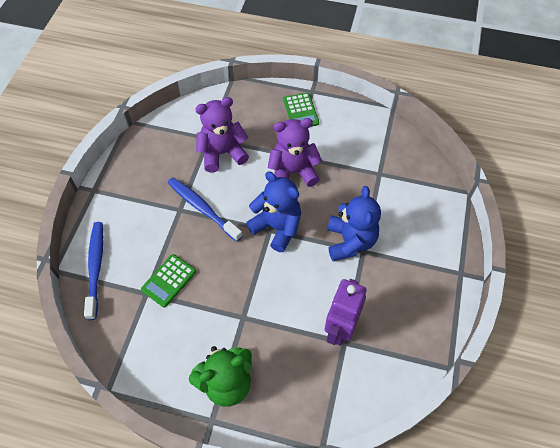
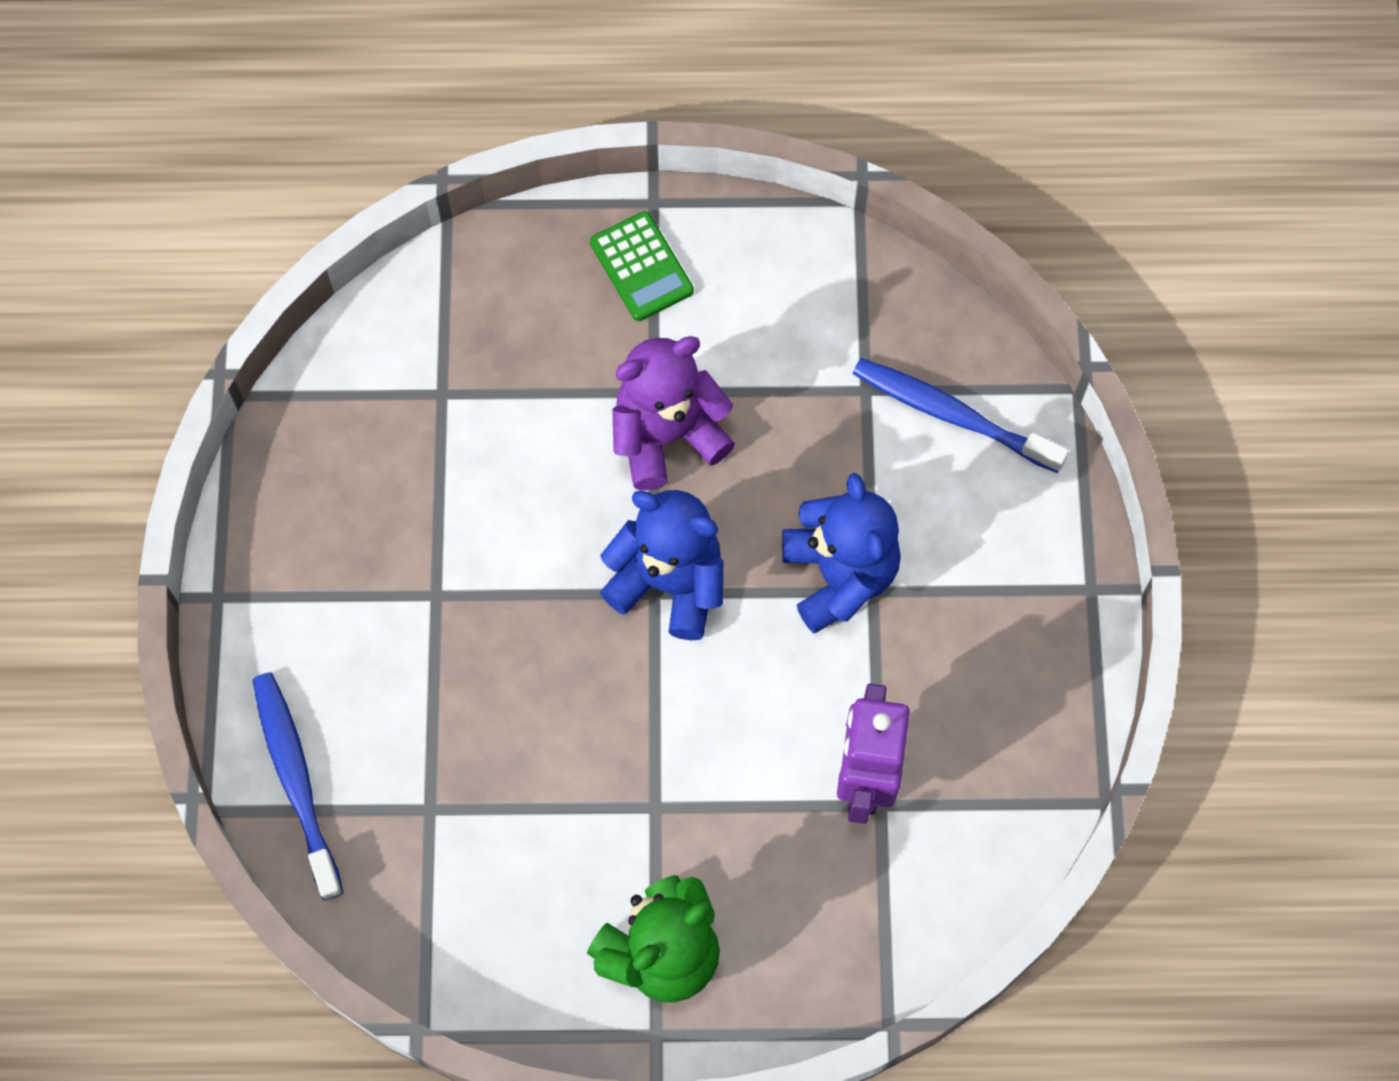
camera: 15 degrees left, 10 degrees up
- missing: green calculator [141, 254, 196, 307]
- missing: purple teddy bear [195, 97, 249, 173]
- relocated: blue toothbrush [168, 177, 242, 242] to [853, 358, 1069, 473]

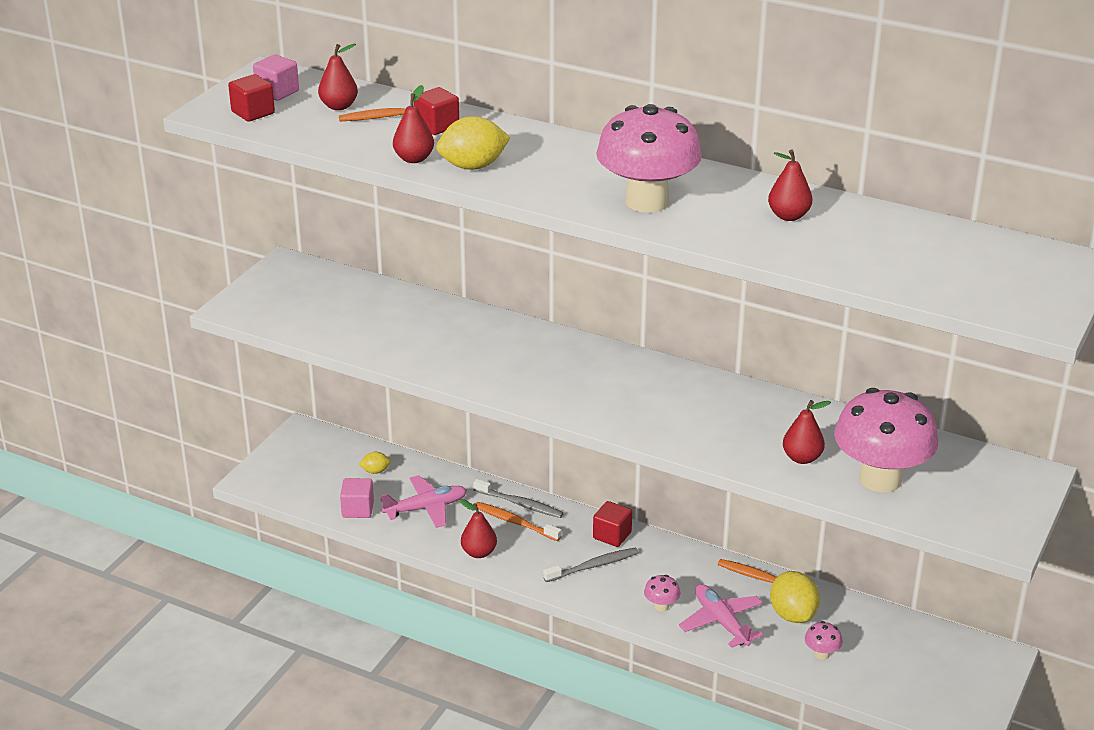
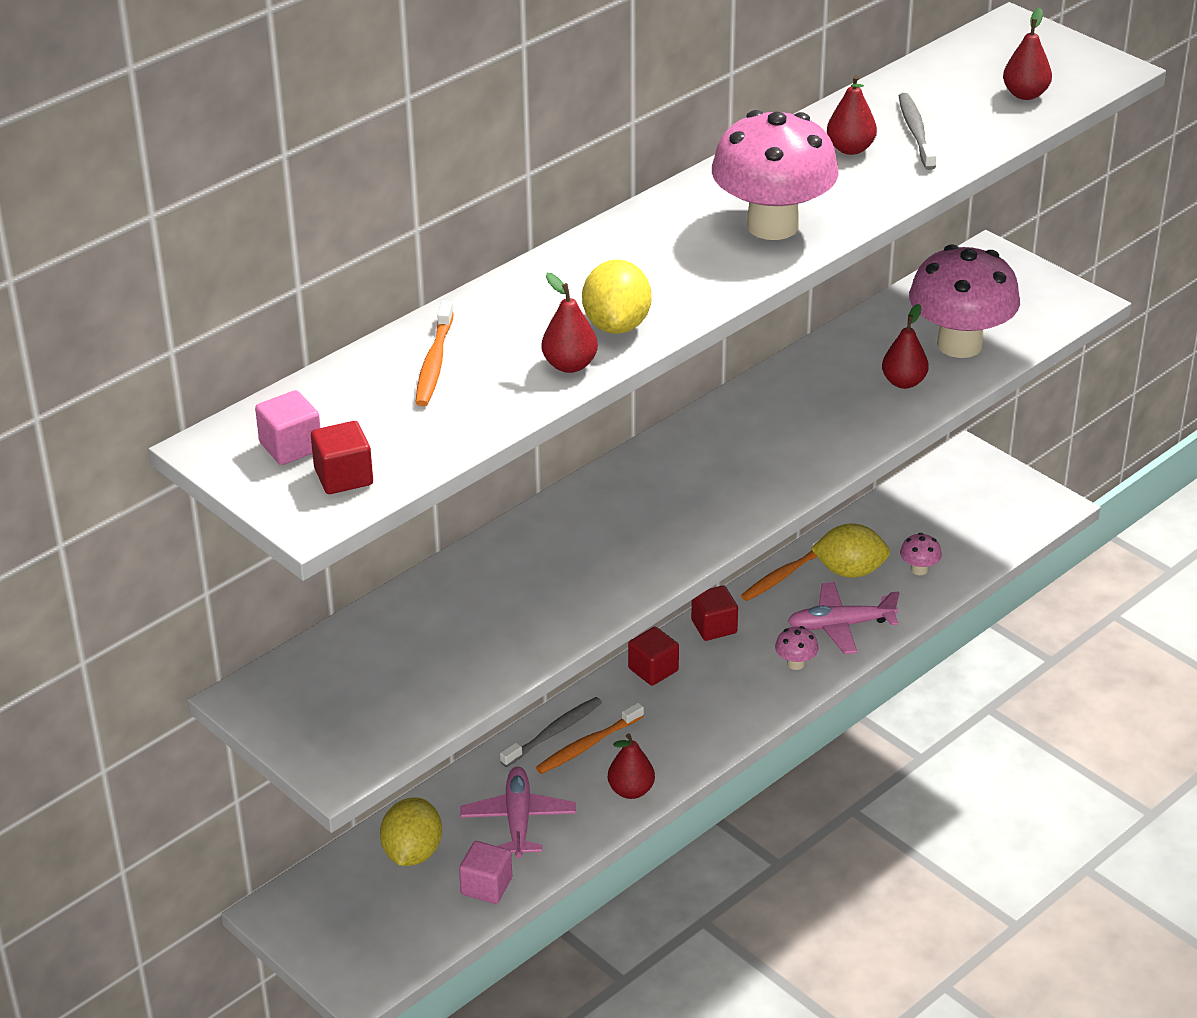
camera: 70 degrees left, 5 degrees up
- relocated: red pear [318, 43, 358, 110] to [1003, 8, 1052, 100]
- relocated: red cube [414, 87, 459, 135] to [691, 585, 738, 641]
- relocated: grey toothbrush [543, 548, 639, 582] to [899, 93, 936, 170]
- size: yellow lemon [359, 452, 391, 474] = [380, 797, 442, 866] x1.94

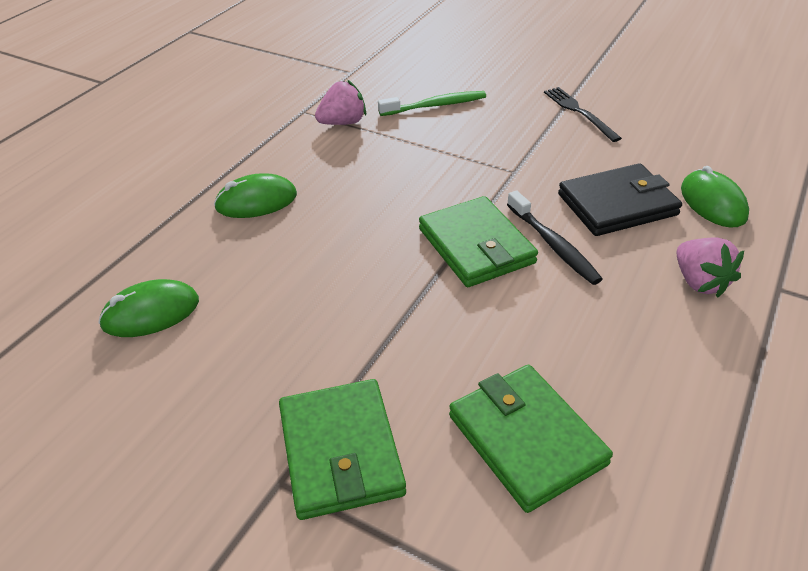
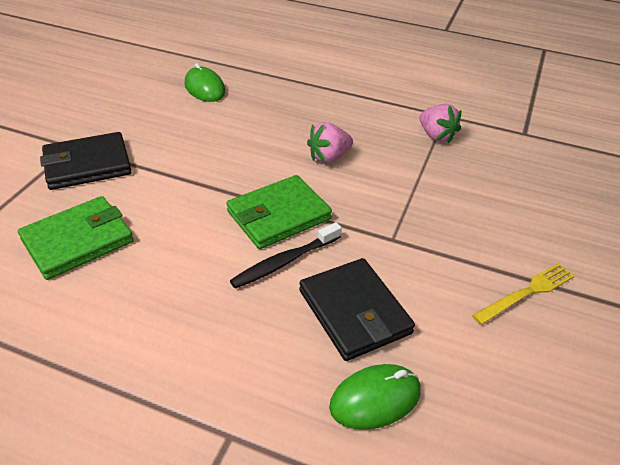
camera: 80 degrees right, 0 degrees up
- missing: green mouse [214, 173, 297, 218]
- missing: green toothbrush [378, 91, 486, 116]
- relocated: pink strawberry [676, 238, 744, 297] to [307, 122, 353, 163]
- colour: green wallet [279, 379, 406, 520] to black wallet [40, 132, 132, 190]
- colour: black fork [544, 87, 622, 142] to yellow fork [472, 263, 575, 325]

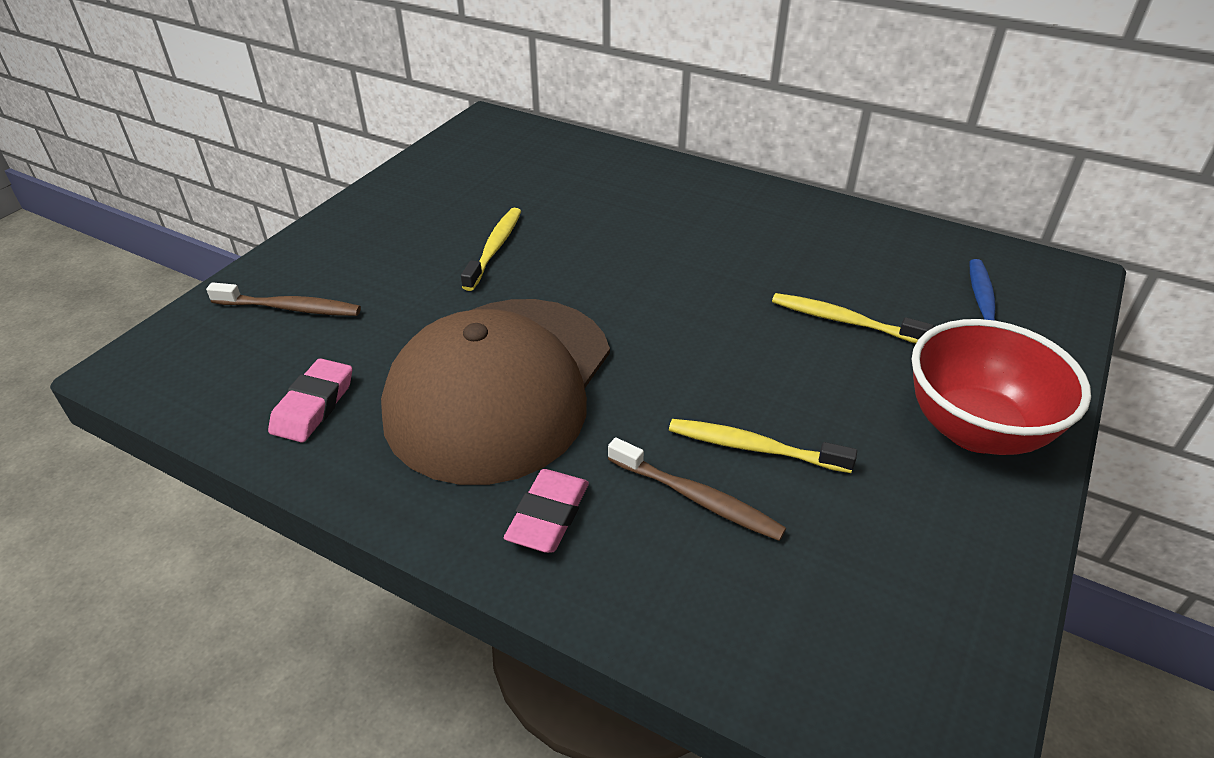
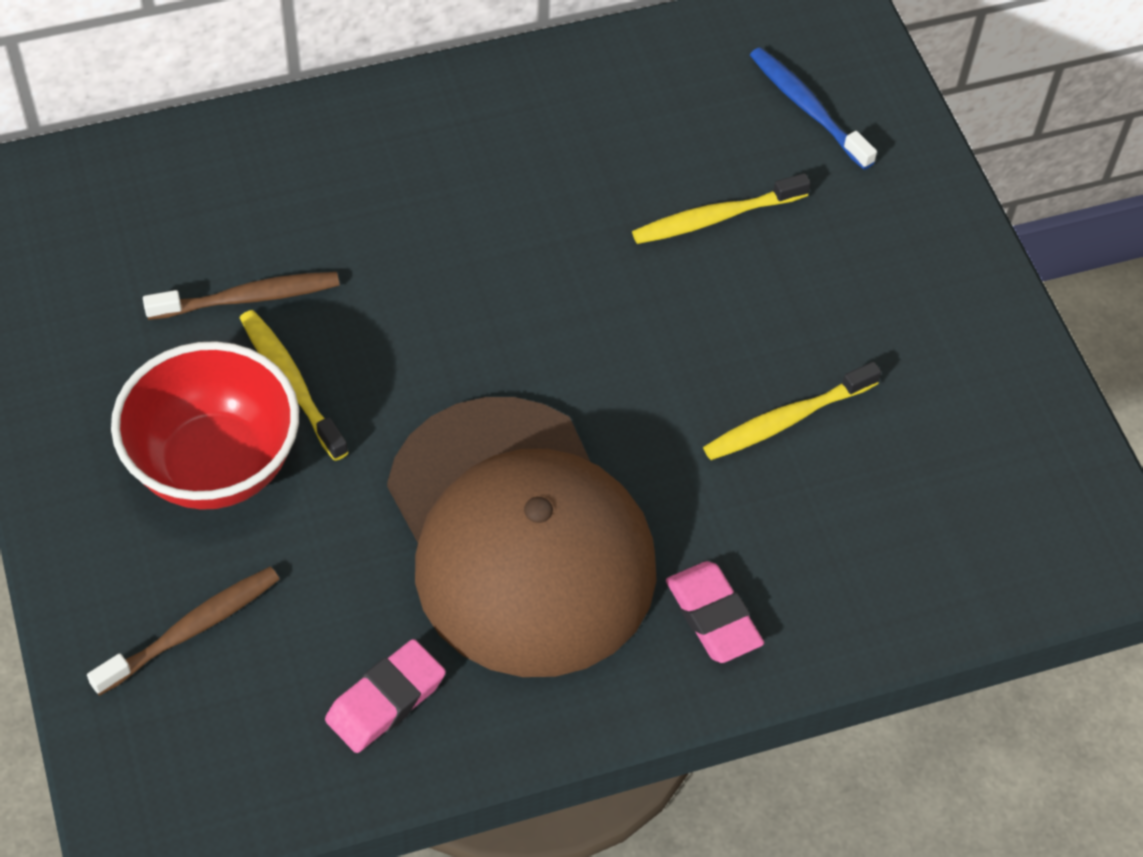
camera: 50 degrees left, 15 degrees up
- relocated: brown toothbrush [608, 437, 786, 541] to [143, 272, 339, 320]
- relocated: red bowl [912, 319, 1091, 455] to [111, 341, 299, 510]
- spun: pink eraser [268, 358, 352, 443] = [325, 639, 446, 753] 75 degrees clockwise

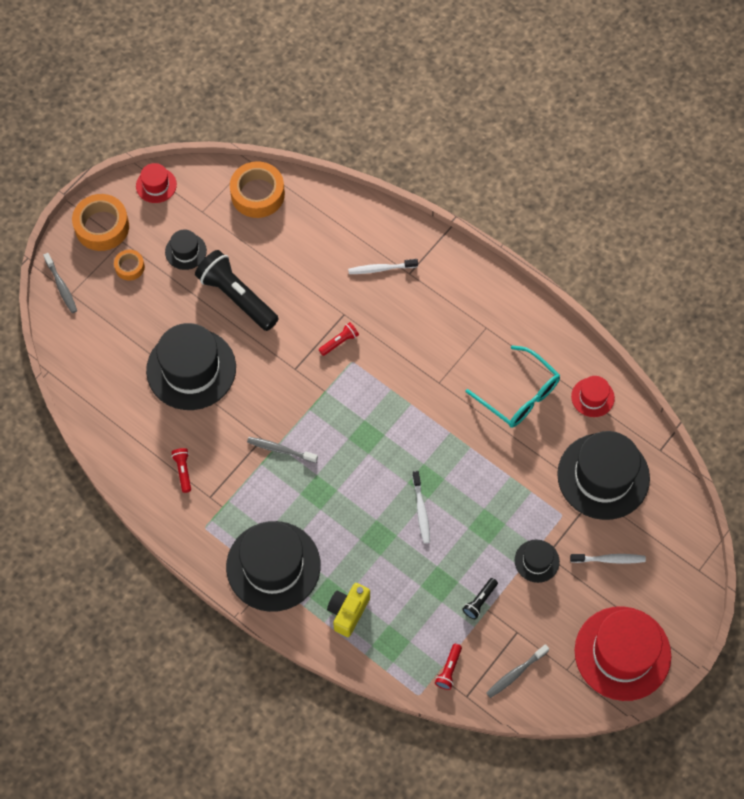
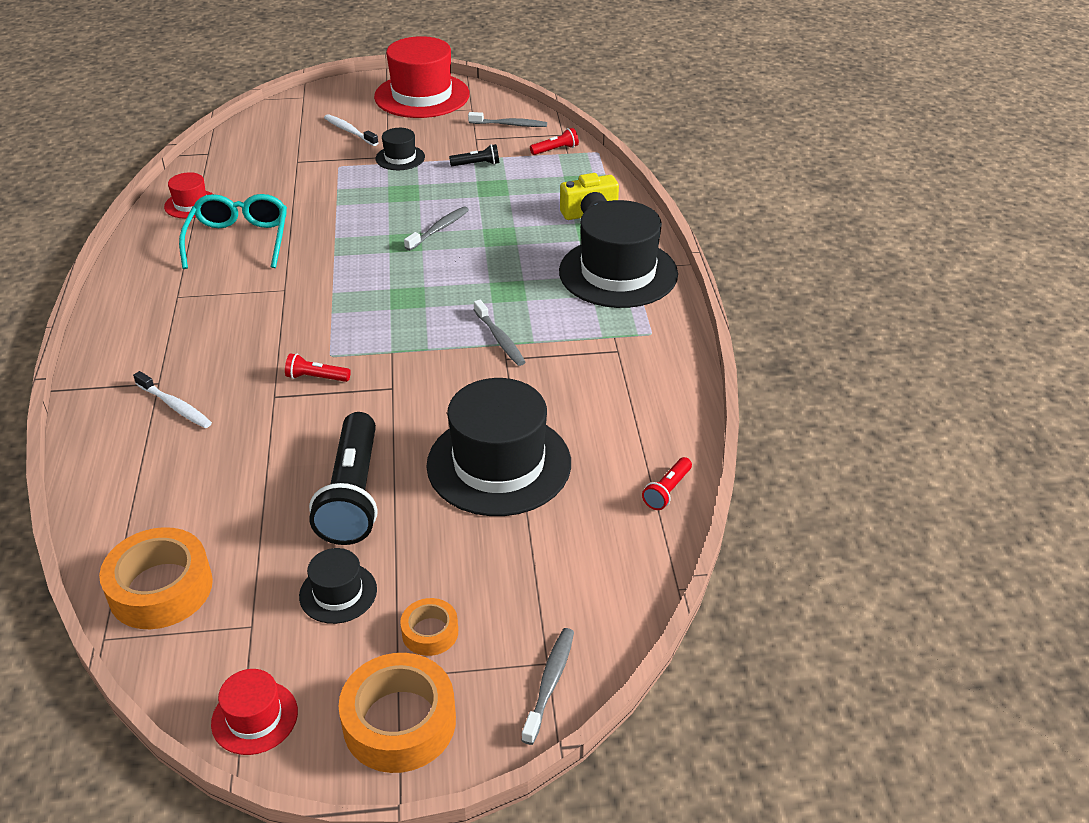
camera: 135 degrees left, 25 degrees down
- missing: black hat [557, 431, 650, 520]
- relocated: red flashlight [171, 448, 191, 493] to [642, 457, 692, 510]
- colour: white toothbrush [412, 471, 430, 543] to grey toothbrush [404, 206, 469, 251]

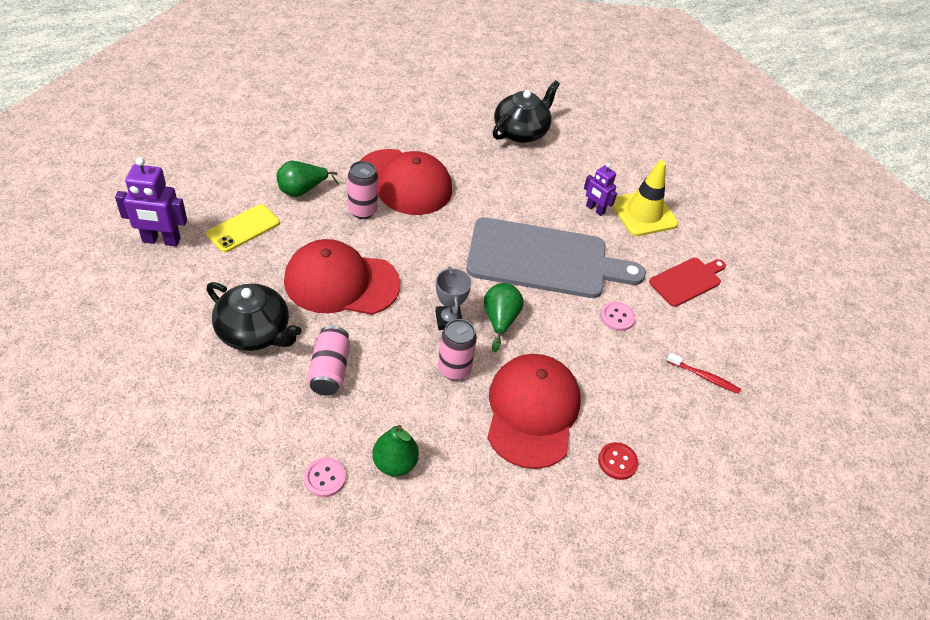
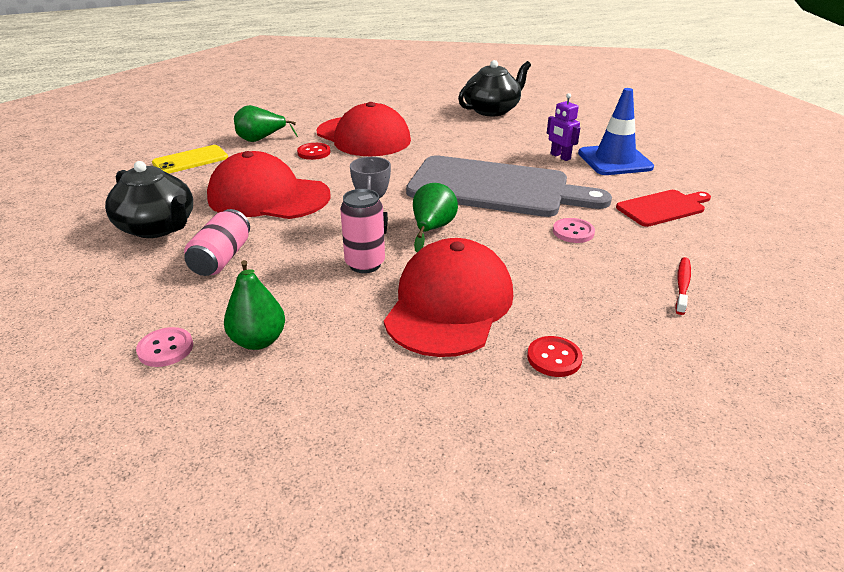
camera: 15 degrees right, 15 degrees down
- missing: purple robot [115, 157, 187, 247]
- exchanged: pink can [347, 161, 378, 219] to red button [297, 143, 330, 160]
- colour: yellow traffic cone [612, 160, 678, 236] to blue traffic cone [578, 88, 654, 175]
- spun: red toothbrush [667, 353, 741, 394] = [675, 257, 691, 315] 105 degrees counterclockwise

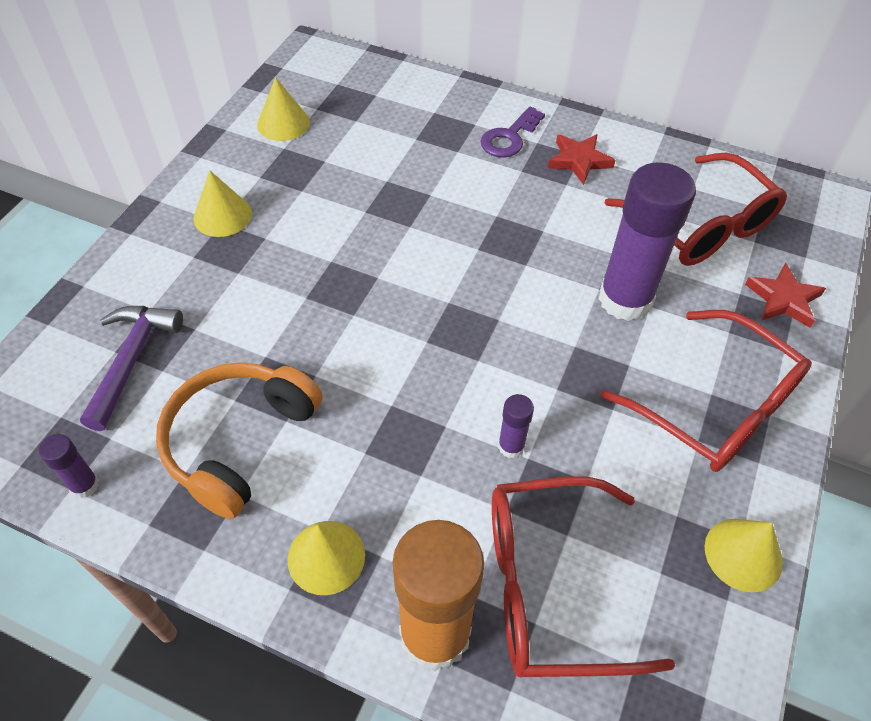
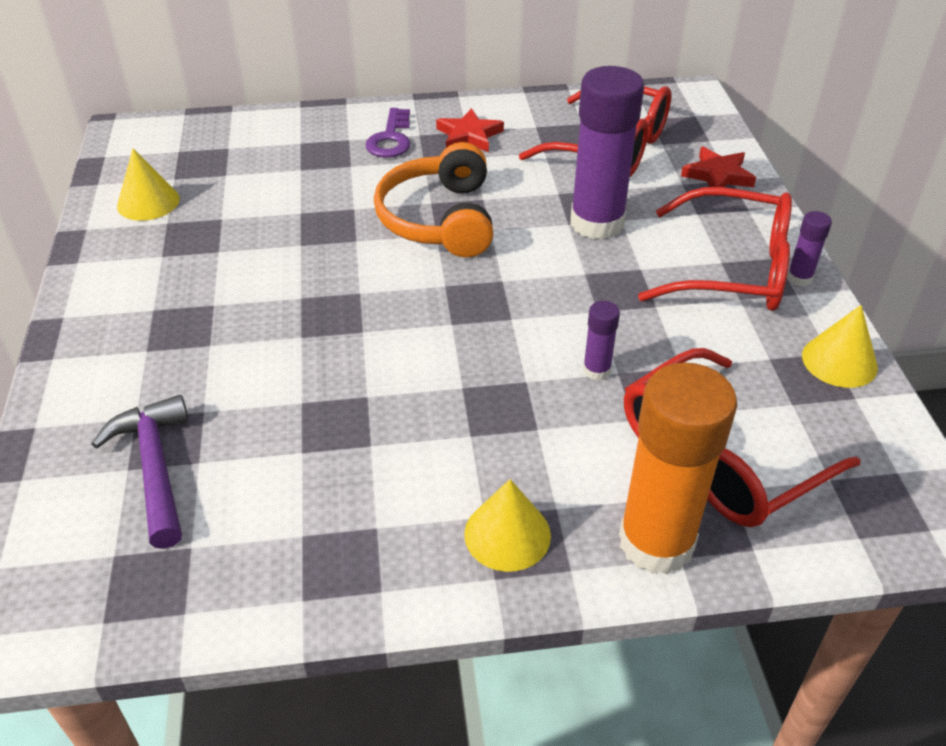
camera: 30 degrees left, 10 degrees down
- missing: yellow cone [193, 171, 252, 237]
- relocated: purple glue stick [39, 434, 99, 498] to [787, 211, 832, 286]
- relocated: orange headphones [156, 362, 323, 519] to [374, 142, 493, 257]

